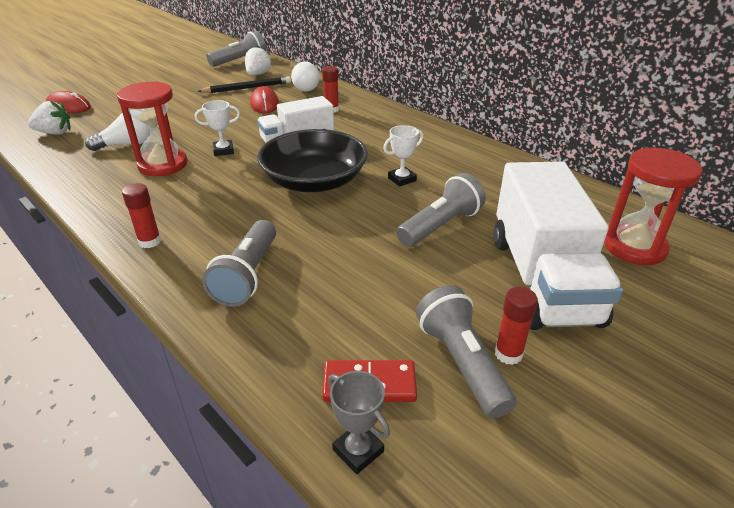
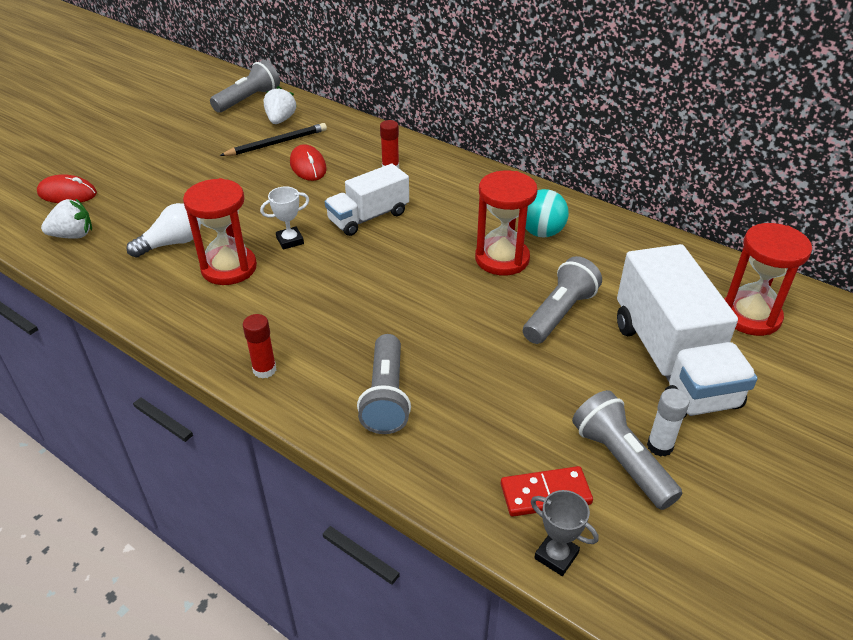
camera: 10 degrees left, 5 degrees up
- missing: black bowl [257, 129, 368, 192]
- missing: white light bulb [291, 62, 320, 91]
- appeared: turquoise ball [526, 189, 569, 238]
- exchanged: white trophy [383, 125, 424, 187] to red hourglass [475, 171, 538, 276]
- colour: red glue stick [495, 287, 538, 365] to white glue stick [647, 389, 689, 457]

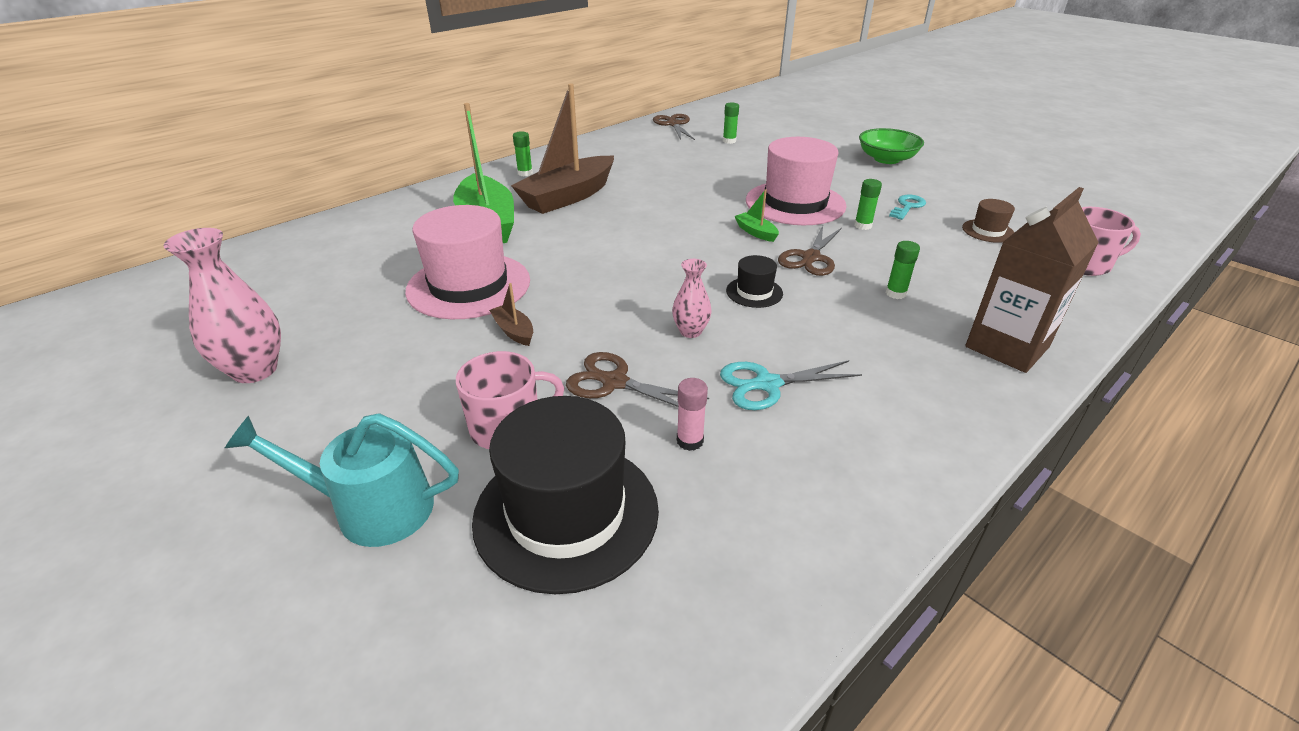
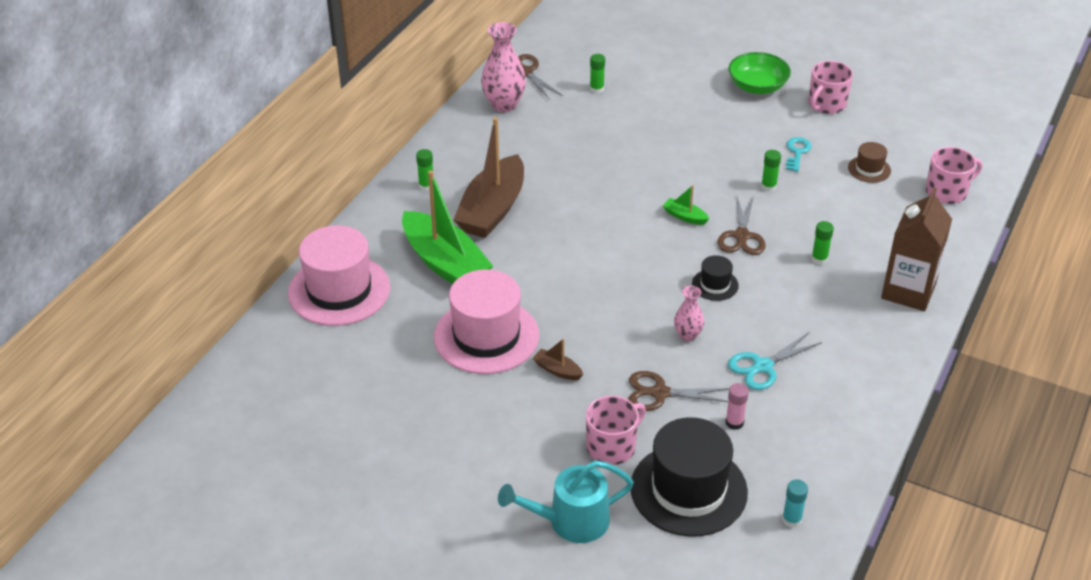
camera: 20 degrees left, 5 degrees up
- appeared: turquoise glue stick [782, 480, 808, 528]
- appeared: pink mug [809, 61, 853, 114]
- relocated: pink vase [164, 228, 281, 383] to [481, 22, 526, 112]
- relocated: pink hat [746, 137, 846, 225] to [288, 225, 390, 326]

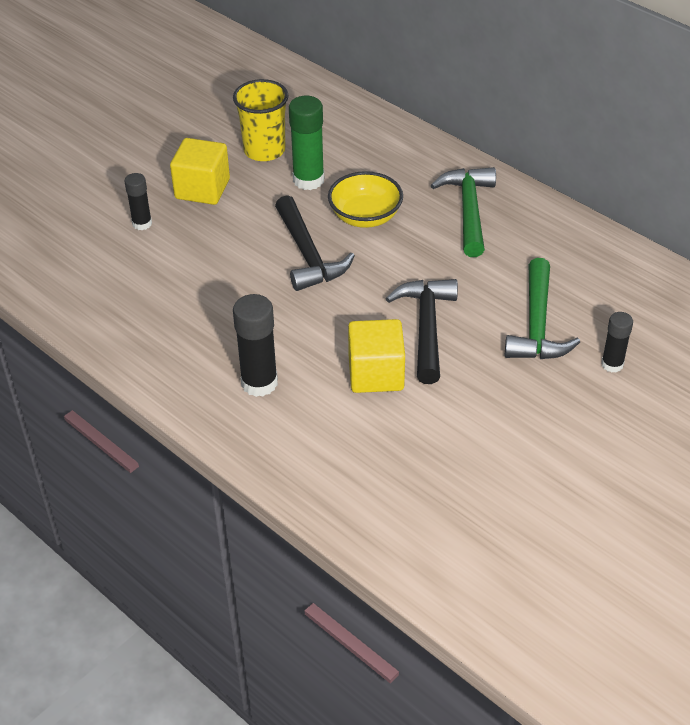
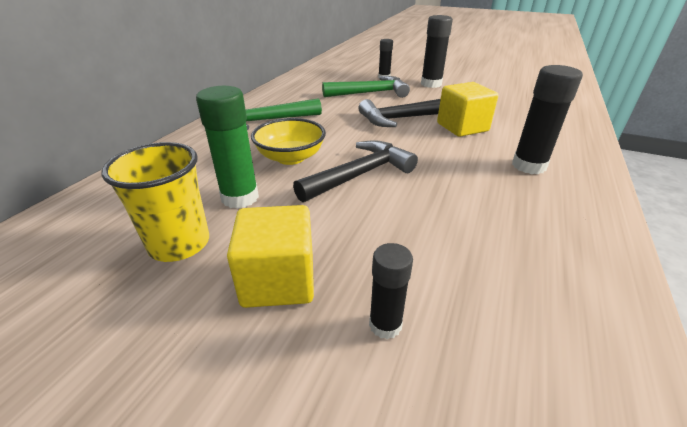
camera: 110 degrees left, 10 degrees down
- appeared: black glue stick [421, 15, 453, 88]

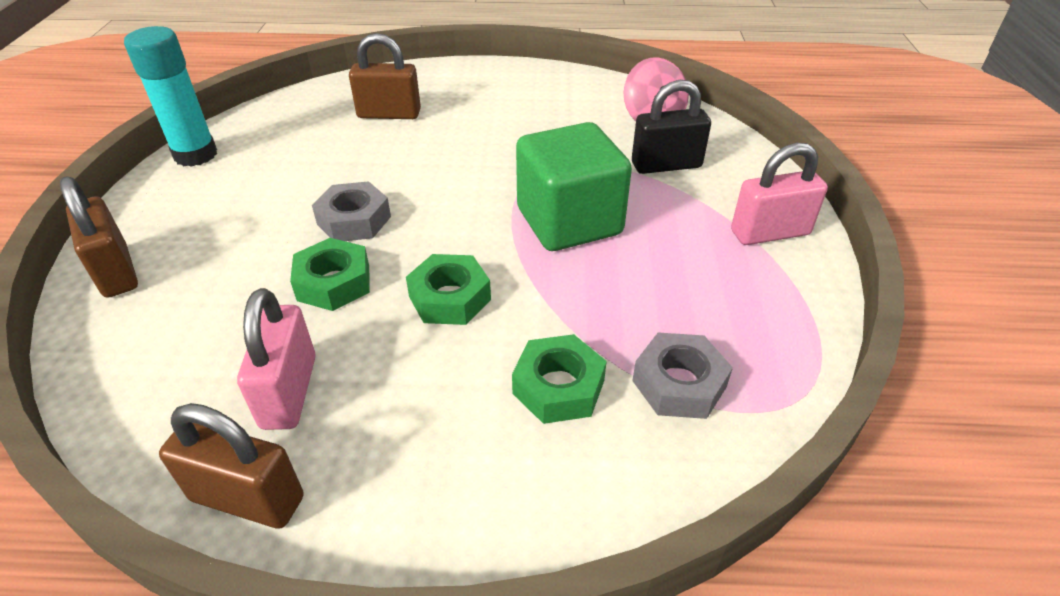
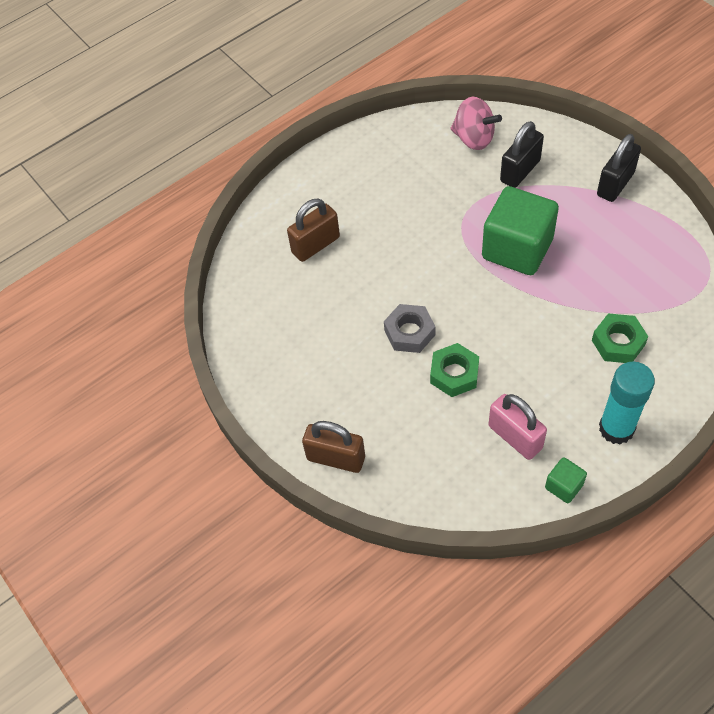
camera: 35 degrees left, 15 degrees up
- missing: green nut [406, 254, 491, 325]
- missing: grey nut [632, 333, 733, 419]
- relocated: turquoise glue stick [124, 26, 217, 167] to [599, 361, 655, 445]
- exchanged: brown padlock [159, 403, 304, 529] to green cube [545, 457, 587, 503]
- colour: pink padlock [731, 143, 828, 245] to black padlock [597, 134, 641, 202]

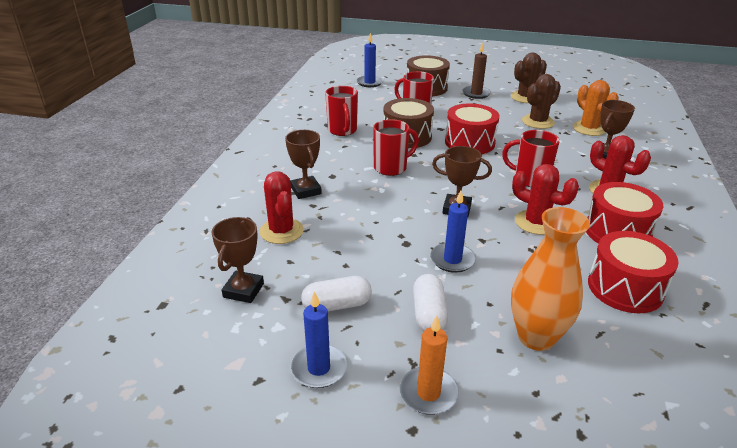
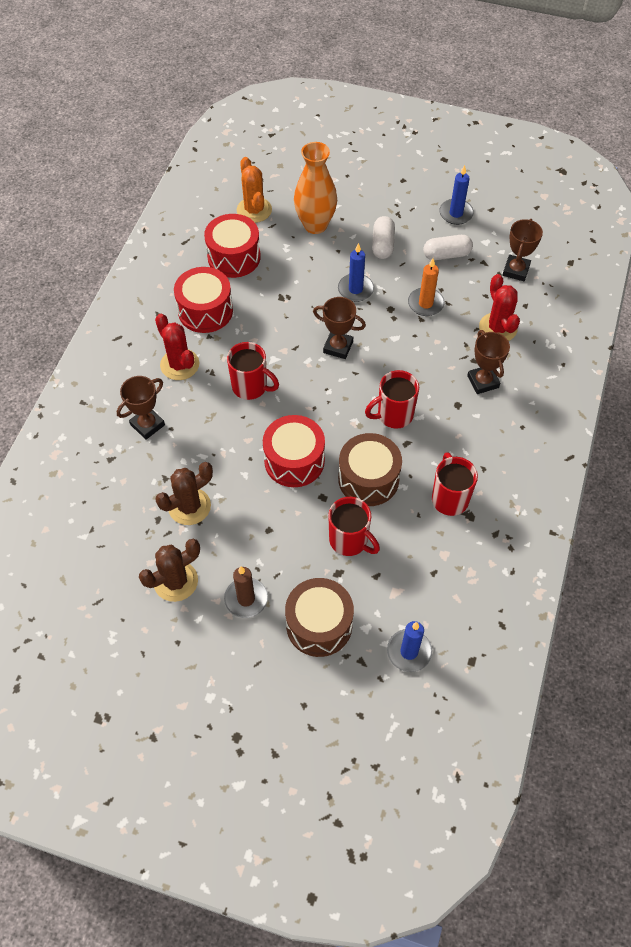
camera: 175 degrees left, 25 degrees up
- missing: red cactus [512, 164, 579, 235]
- relocated: orange candle [400, 316, 459, 415] to [408, 258, 445, 316]
- relocated: orange cactus [573, 80, 619, 136] to [237, 157, 272, 223]

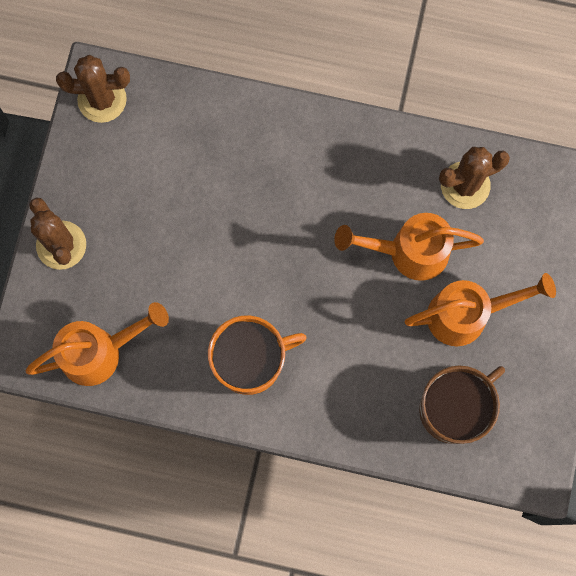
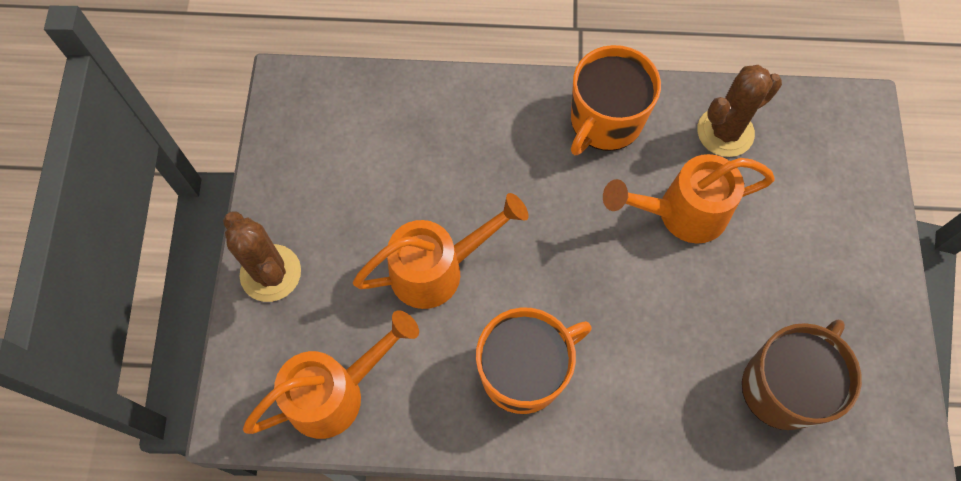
camera: 10 degrees left, 10 degrees down
- missing: brown cactus [56, 55, 130, 123]
- appeared: orange mug [571, 45, 661, 155]
- relocated: orange watering can [404, 273, 556, 346] to [353, 193, 529, 309]

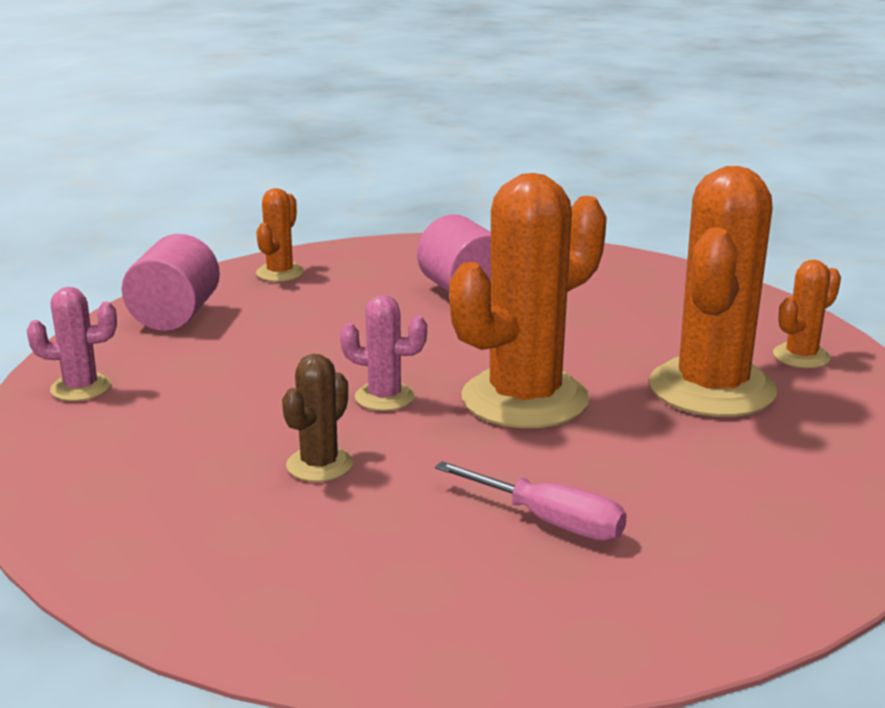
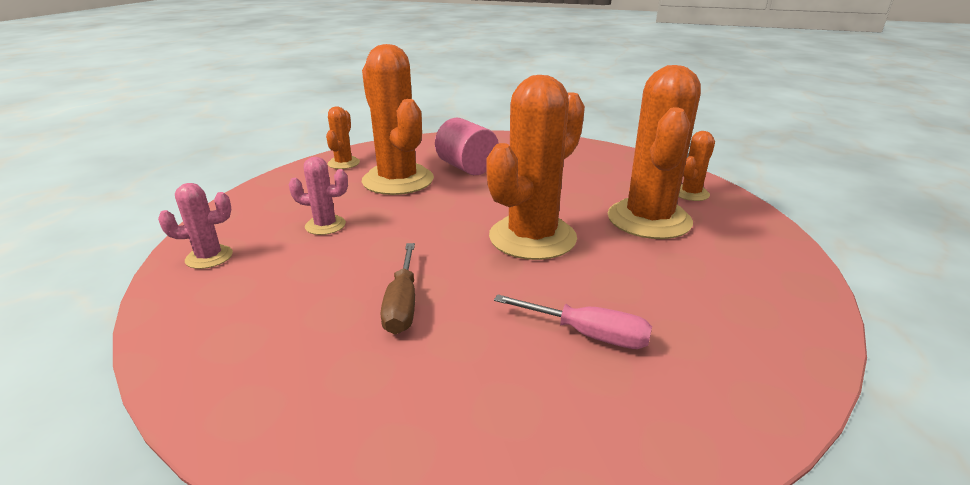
camera: 10 degrees left, 5 degrees up
- missing: pink cylinder [122, 234, 220, 331]
- appeared: orange cactus [362, 44, 434, 195]
- relocated: pink cactus [340, 295, 427, 411] to [288, 157, 348, 235]
- exchanged: brown cactus [282, 354, 353, 482] to brown screwdriver [381, 243, 415, 334]

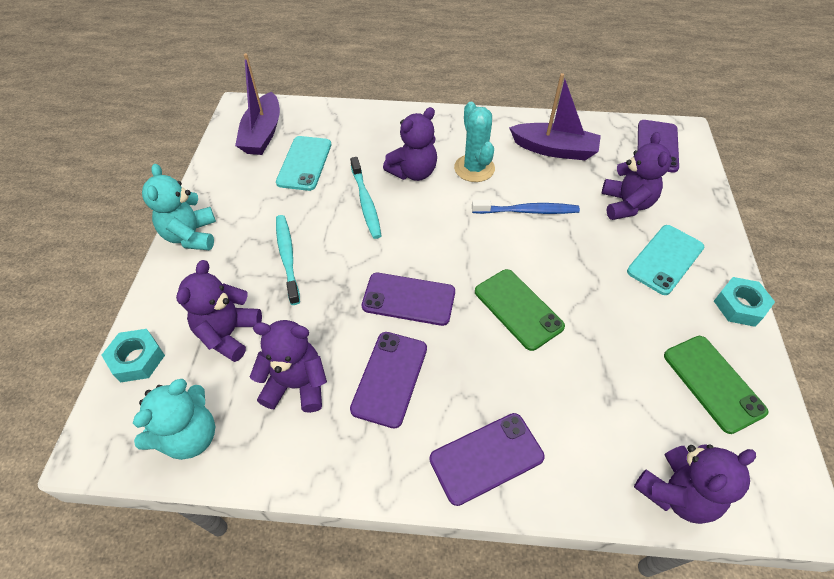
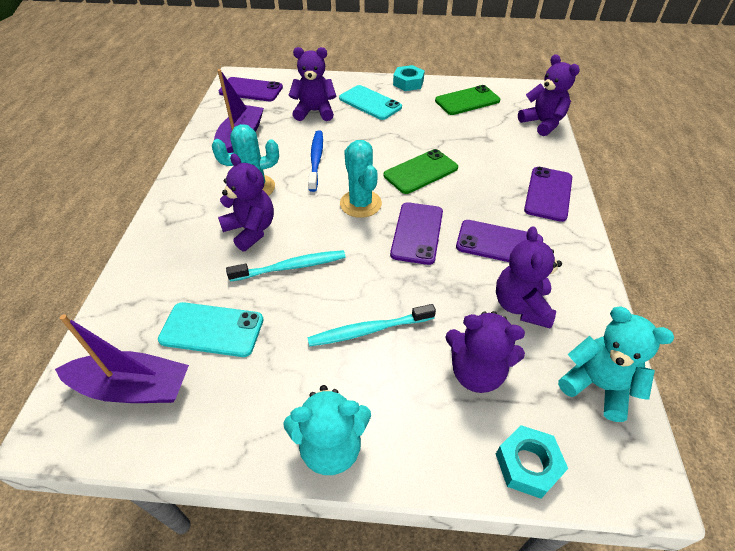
camera: 90 degrees left, 5 degrees down
- appeared: turquoise cactus [340, 140, 382, 218]
- spun: purple phone [429, 413, 545, 506] = [524, 167, 572, 222] 45 degrees clockwise

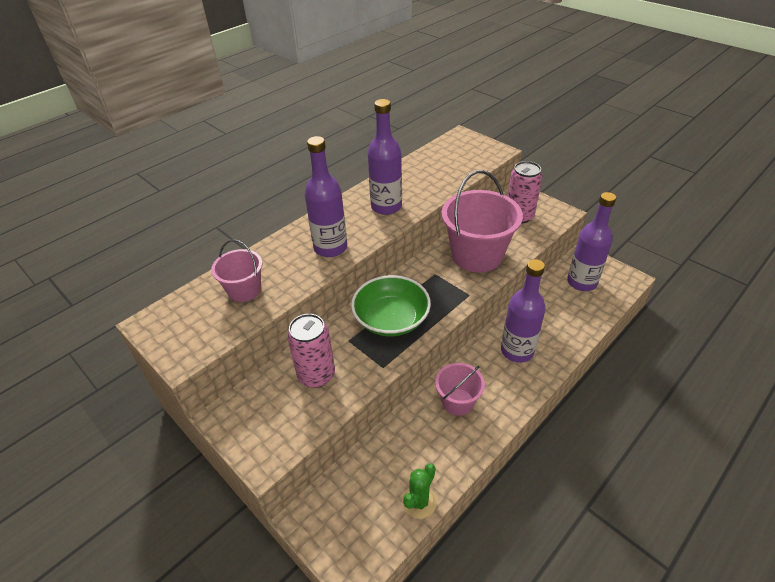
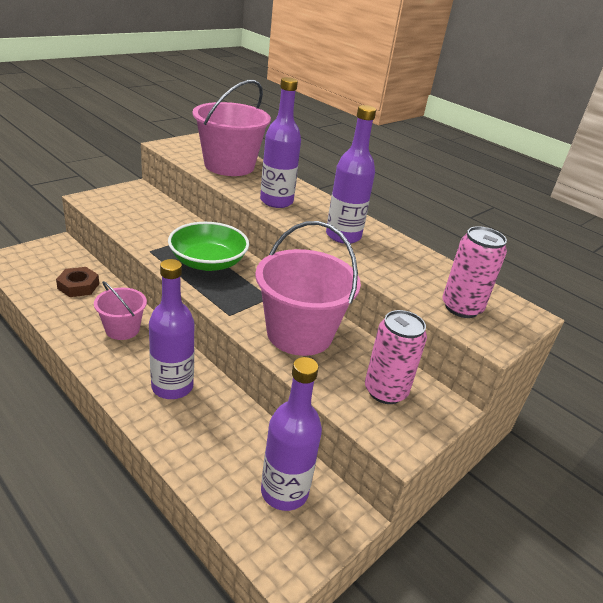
camera: 85 degrees right, 10 degrees down
- missing: green cactus [402, 463, 437, 519]
- appeared: brown nut [56, 267, 99, 297]
- relocated: pink can [287, 314, 335, 388] to [443, 226, 507, 318]
- size: pink bucket [211, 239, 262, 302] = [192, 80, 271, 176] x1.84

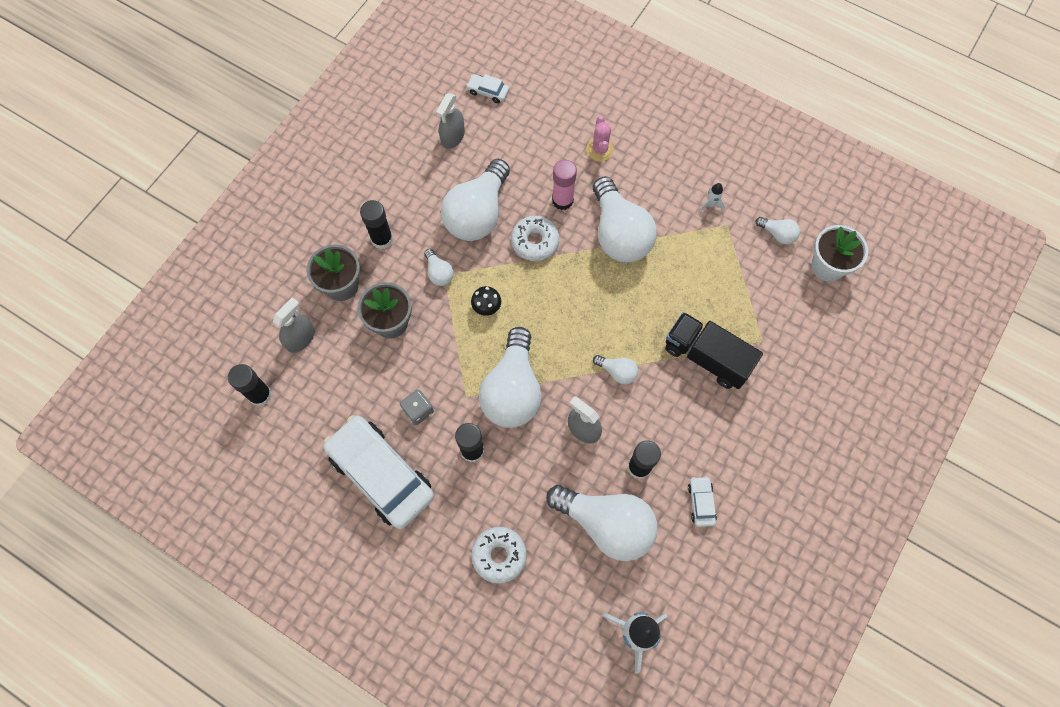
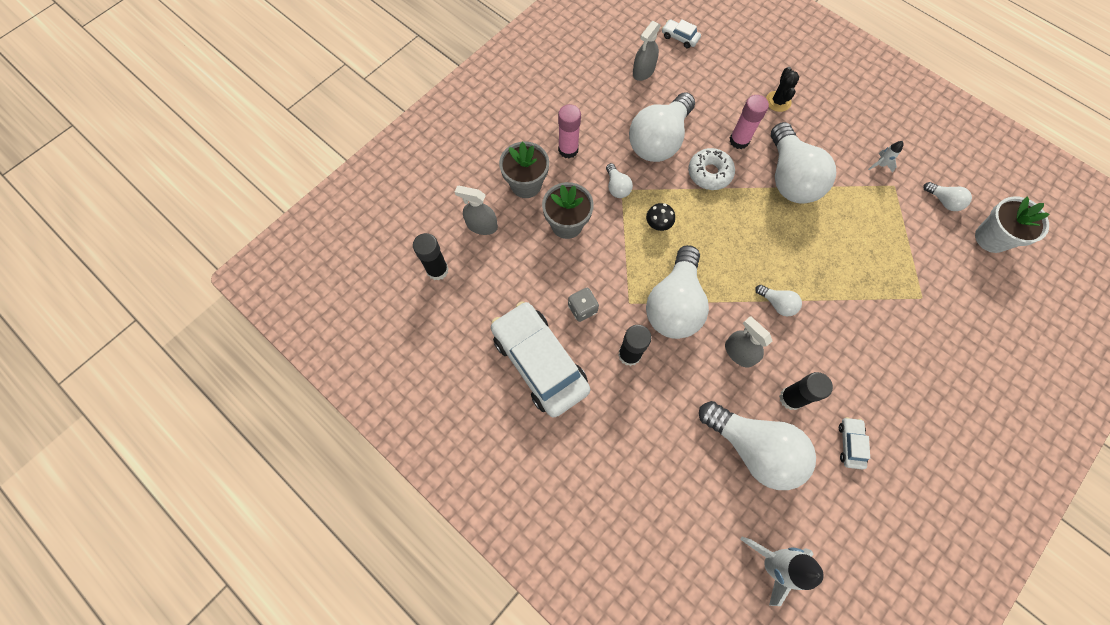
camera: 10 degrees right, 0 degrees up
- missing: white donut [471, 527, 527, 584]
- missing: black truck [665, 312, 763, 389]
- colour: black glue stick [360, 200, 393, 249] to pink glue stick [558, 104, 581, 159]
- colour: pink cactus [586, 116, 614, 162] to black cactus [766, 67, 799, 112]
- spun: grey spray bottle [273, 297, 315, 353] = [455, 186, 498, 235] 120 degrees counterclockwise

